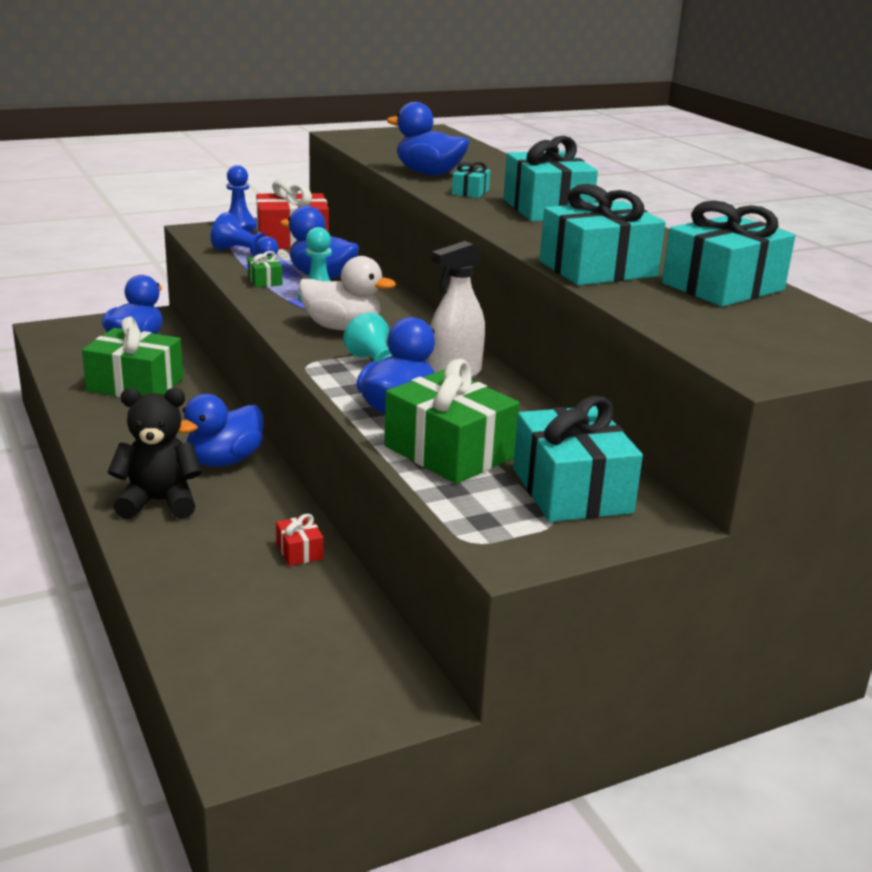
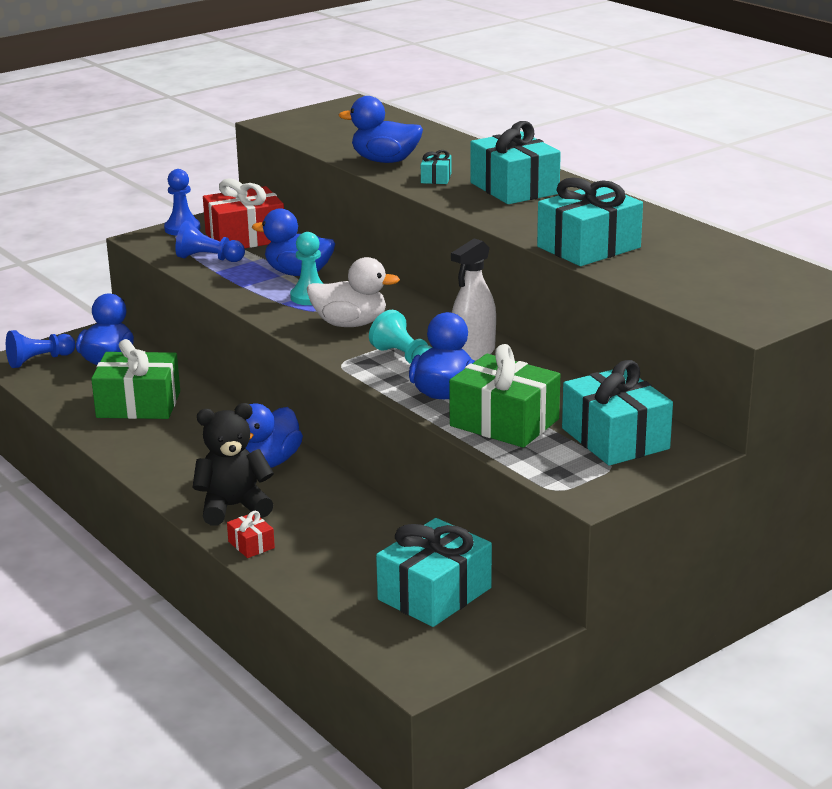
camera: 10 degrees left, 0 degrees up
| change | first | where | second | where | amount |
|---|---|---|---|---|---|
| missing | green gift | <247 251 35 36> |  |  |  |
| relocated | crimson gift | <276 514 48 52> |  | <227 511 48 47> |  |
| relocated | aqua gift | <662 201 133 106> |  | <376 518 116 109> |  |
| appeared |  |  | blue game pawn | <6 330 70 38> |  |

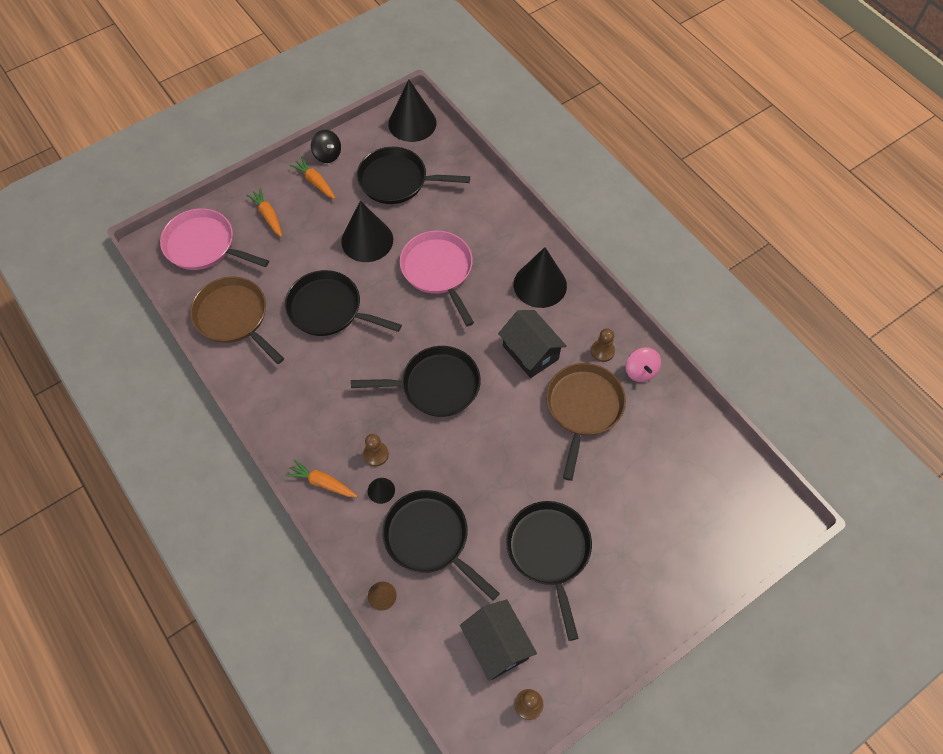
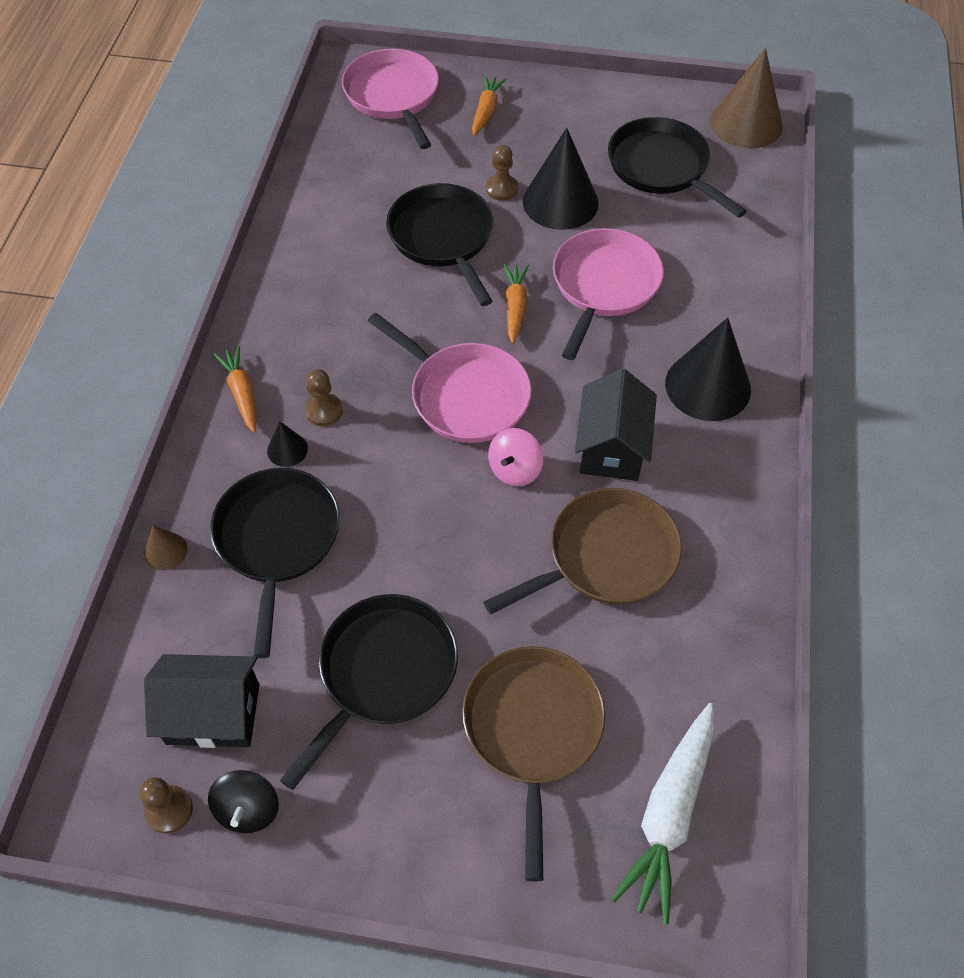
camera: 45 degrees right, 5 degrees down
| change | first | where | second | where | amount |
|---|---|---|---|---|---|
| relocated | dark brown skillet | <190 277 94 87> |  | <462 646 144 236> |  |
| relocated | orange-coloured root vegetable | <290 157 45 42> |  | <503 264 26 80> |  |
| relocated | jet-black toy top | <311 130 30 33> |  | <208 770 71 63> |  |
| colour | jet-black skillet | <351 346 130 71> | pink skillet | <368 313 164 130> |  |
| colour | jet-black cone | <388 80 49 62> | dark brown cone | <710 48 72 100> |  |
| spun | jet-black cottage | <460 599 77 82> |  | <144 654 115 94> | 75 degrees clockwise |
| relocated | dark brown game pawn | <591 328 24 34> |  | <486 145 32 56> |  |
| relocated | pink toy top | <626 347 35 35> |  | <488 428 55 58> |  |
| appeared |  |  | white root vegetable | <611 703 104 221> |  |

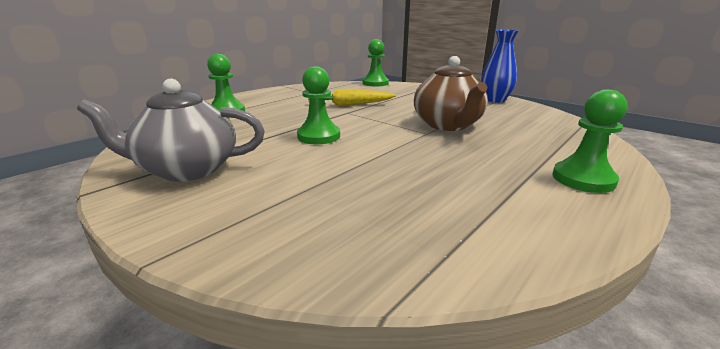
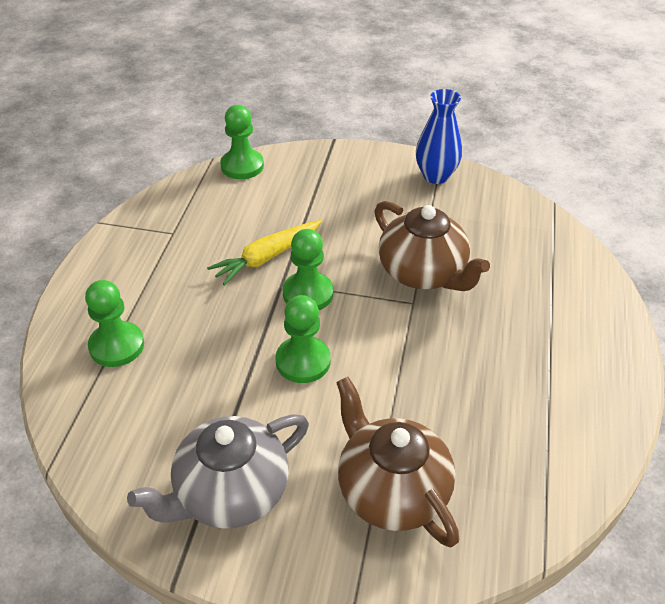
camera: 30 degrees left, 20 degrees up
| change | first | where | second | where | amount |
|---|---|---|---|---|---|
| relocated | green game pawn | <552 89 75 104> |  | <283 229 50 81> |  |
| appeared |  |  | dark brown tea pot | <336 377 123 170> |  |

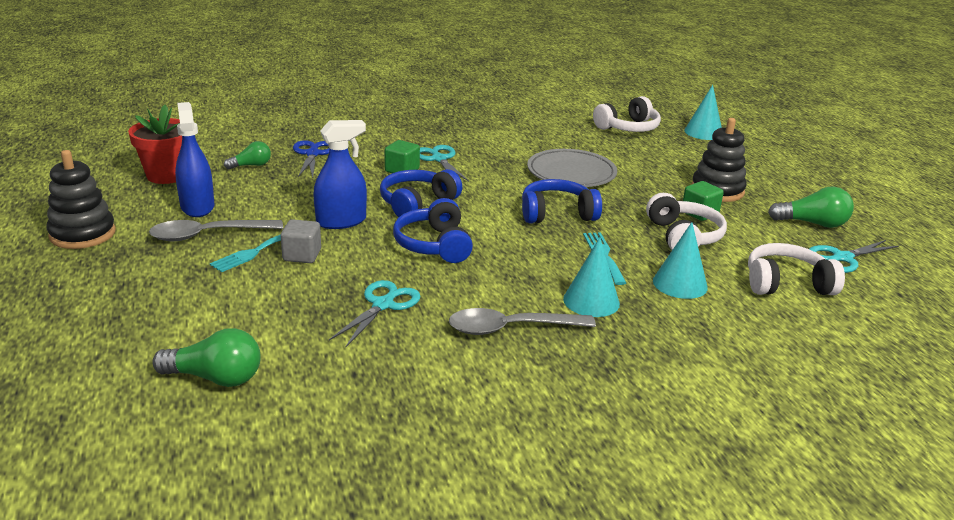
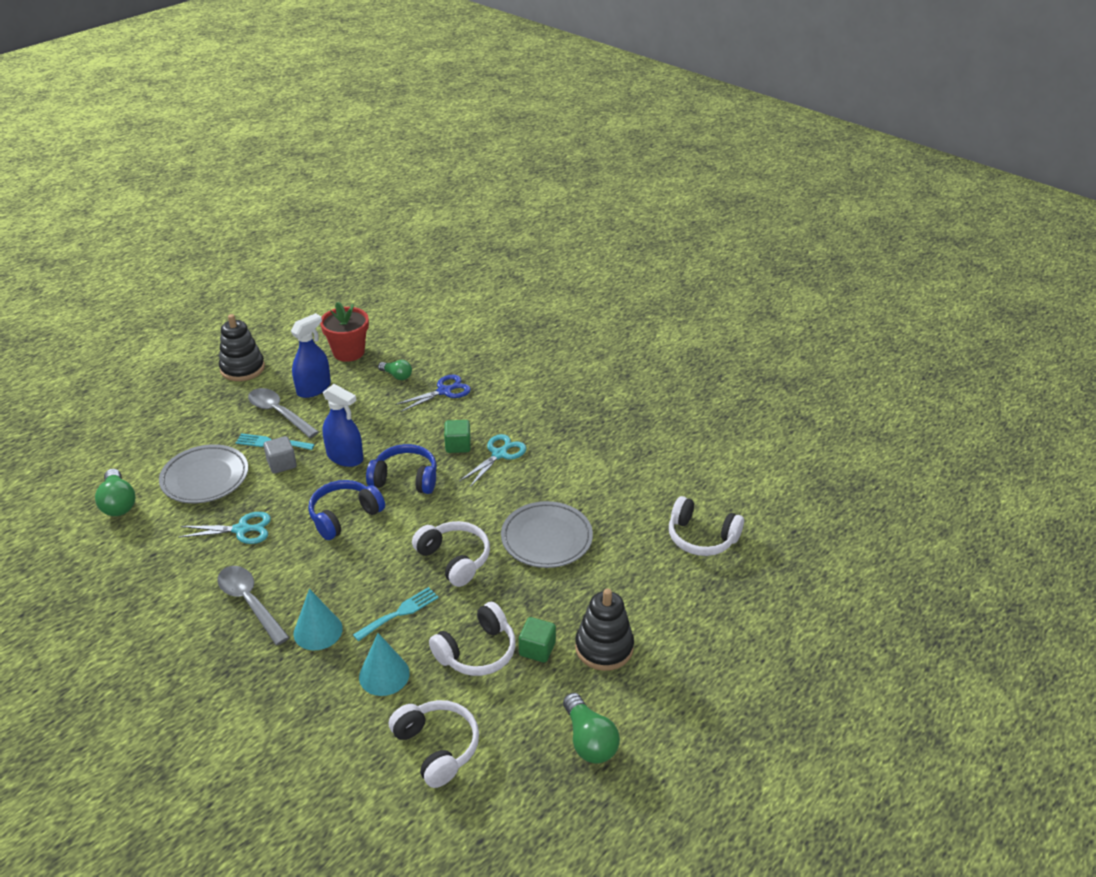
camera: 60 degrees right, 10 degrees up
| change | first | where | second | where | amount |
|---|---|---|---|---|---|
| colour | blue headphones | <522 179 80 44> | white headphones | <412 521 78 66> |  |
| missing | aqua cone | <684 85 38 55> |  |  |  |
| missing | aqua scissors | <809 240 90 33> |  |  |  |
| appeared |  |  | gray flat dish | <159 444 89 59> |  |

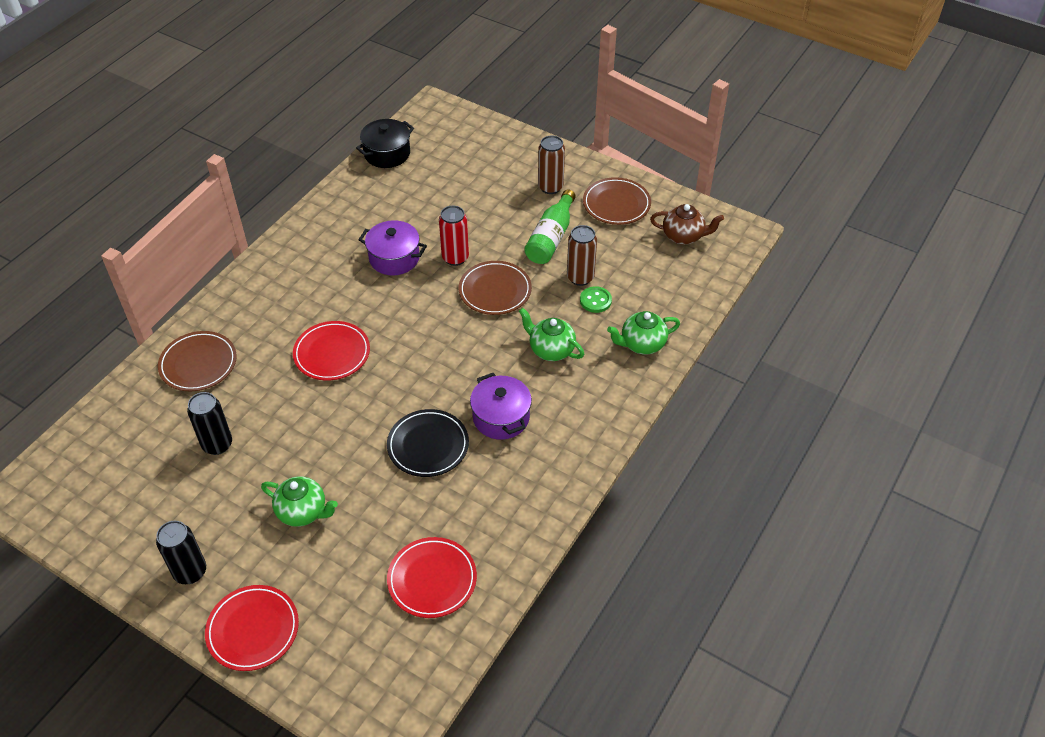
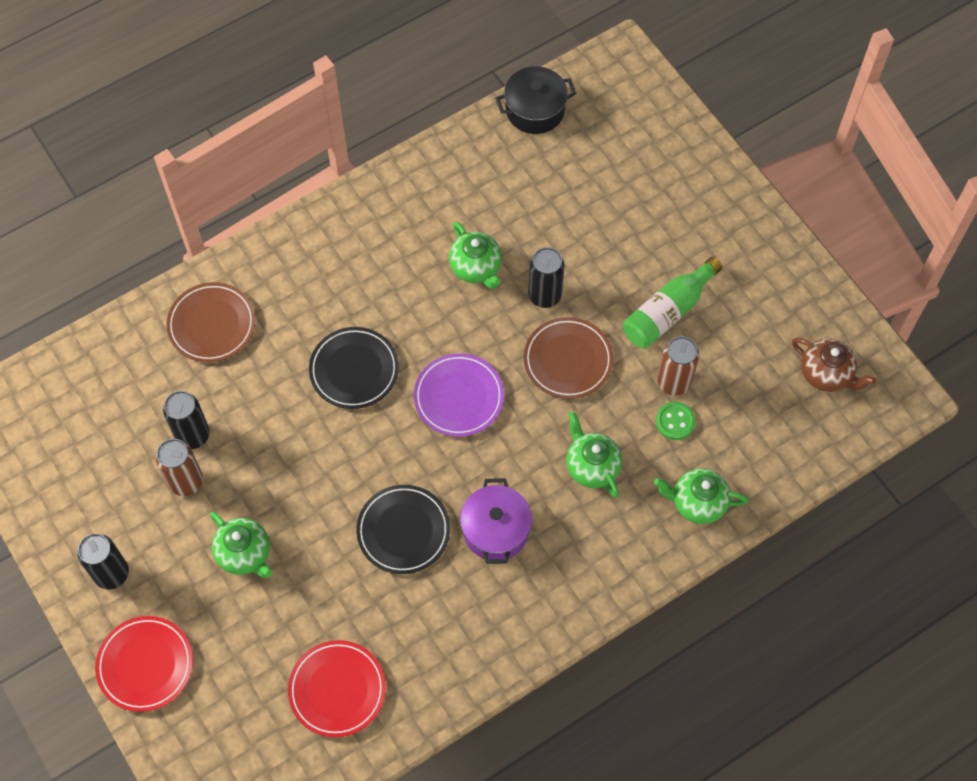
camera: 25 degrees right, 15 degrees up
| change | first | where | second | where | amount |
|---|---|---|---|---|---|
| colour | crimson flat dish | <293 321 77 59> | jet-black flat dish | <309 327 90 82> |  |
| exchanged | purple stockpot | <358 220 69 55> | green tea pot | <449 222 53 67> |  |
| colour | crimson can | <439 206 30 60> | jet-black can | <528 247 37 61> |  |
| relocated | dark brown can | <538 135 27 59> |  | <156 439 47 57> |  |
| missing | dark brown flat dish | <583 177 68 48> |  |  |  |
| appeared |  |  | purple flat dish | <414 353 90 84> |  |

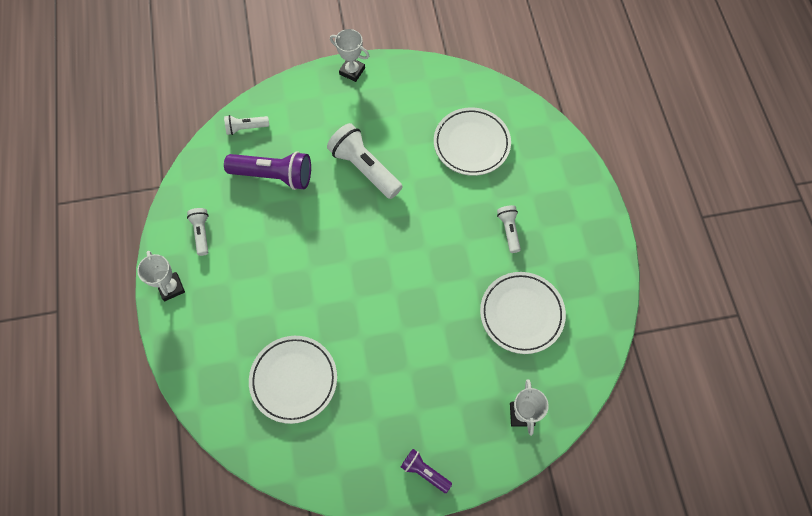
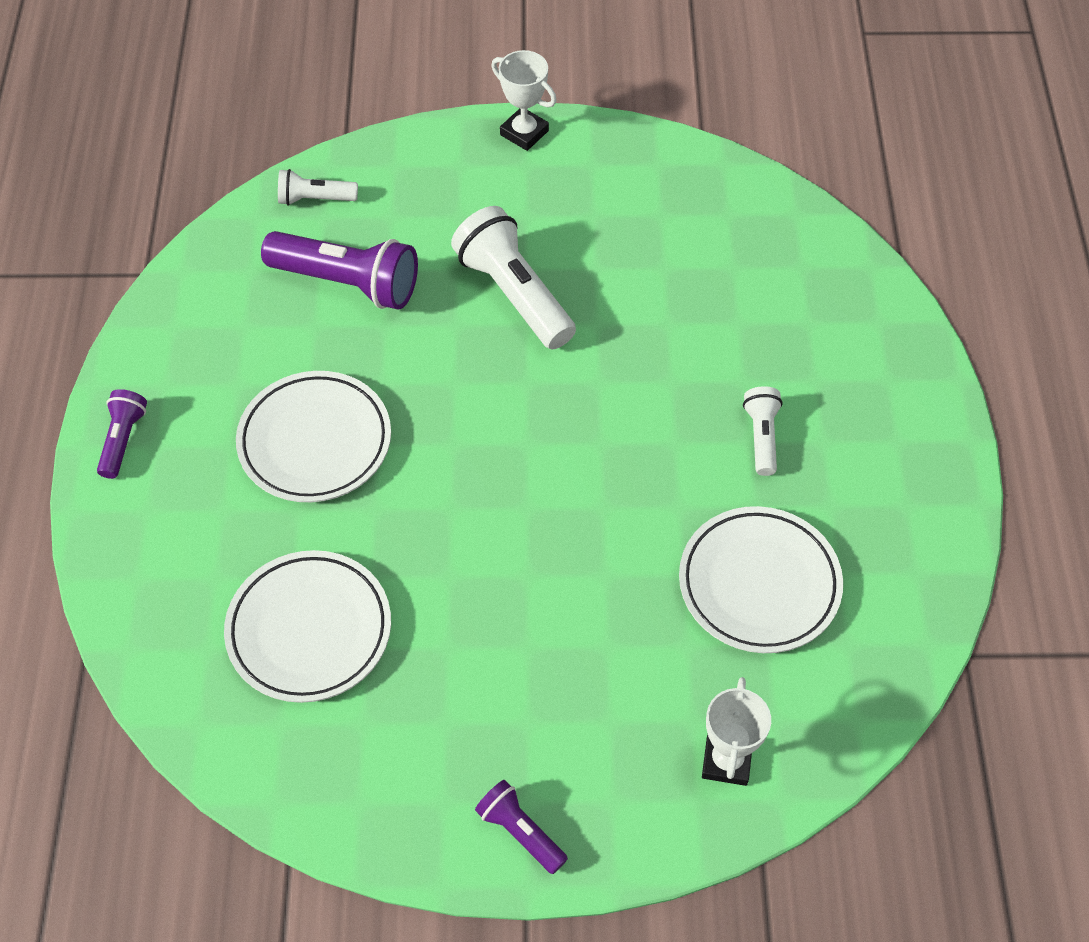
camera: 10 degrees right, 10 degrees down
| change | first | where | second | where | amount |
|---|---|---|---|---|---|
| exchanged | white award cup | <137 251 48 50> | purple flashlight | <97 389 50 90> |  |
| missing | white flashlight | <187 208 22 48> |  |  |  |
| relocated | white flat dish | <434 107 77 69> |  | <236 371 155 131> |  |

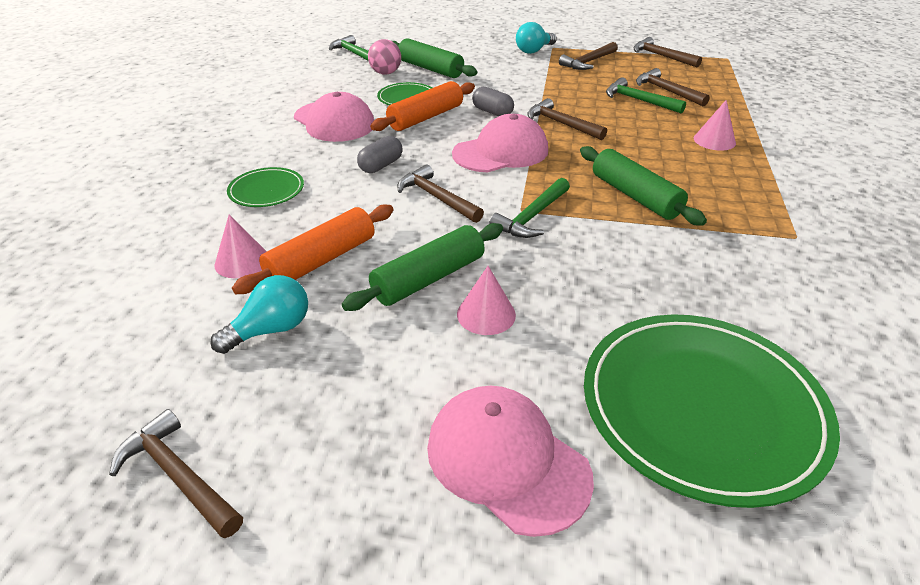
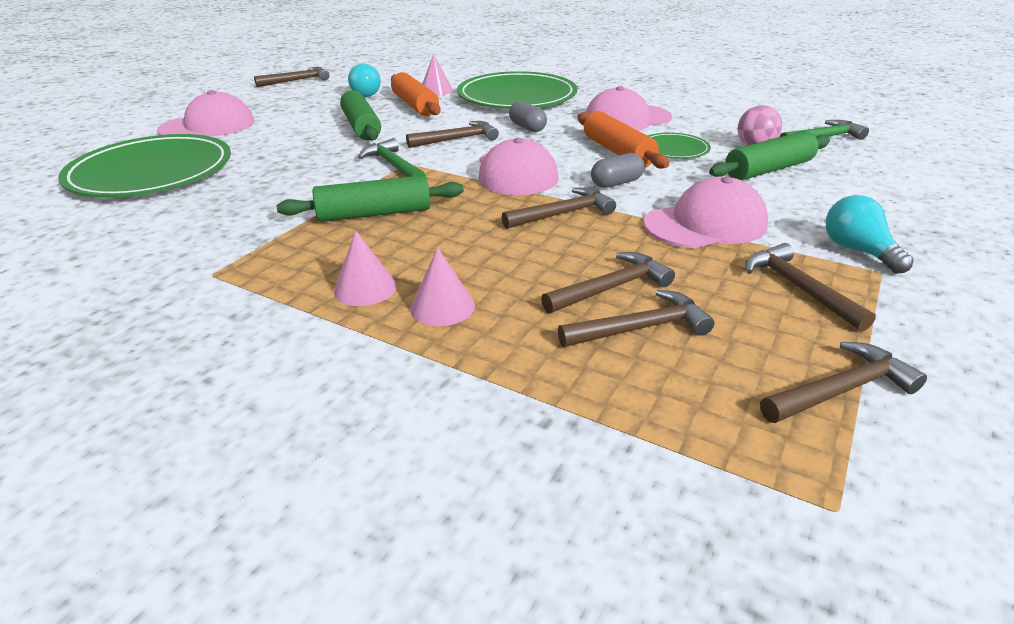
camera: 110 degrees right, 5 degrees down
| change | first | where | second | where | amount |
|---|---|---|---|---|---|
| size | green flat dish | <227 167 77 40> |  | <457 71 121 38> | x2.14 |
| relocated | pink cone | <457 266 59 69> |  | <334 231 62 75> |  |
| colour | green hammer | <606 77 80 36> | dark brown hammer | <541 252 134 61> |  |
| appeared |  |  | pink peaked cap | <644 177 124 72> |  |

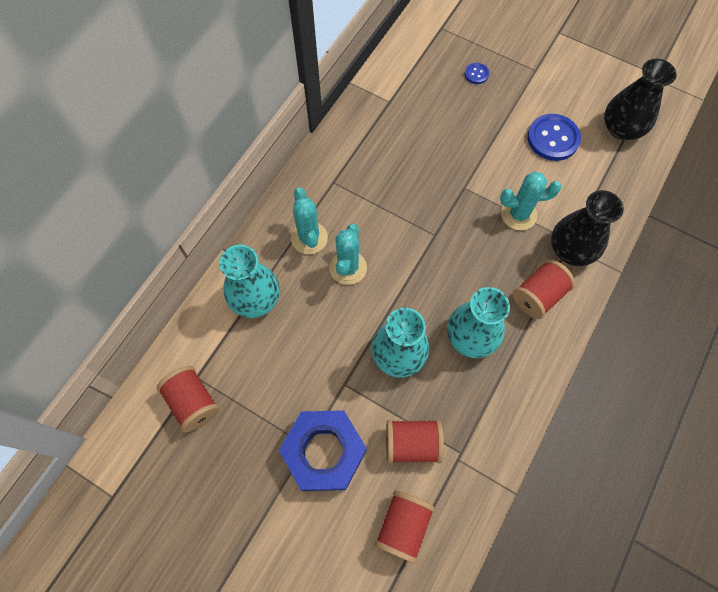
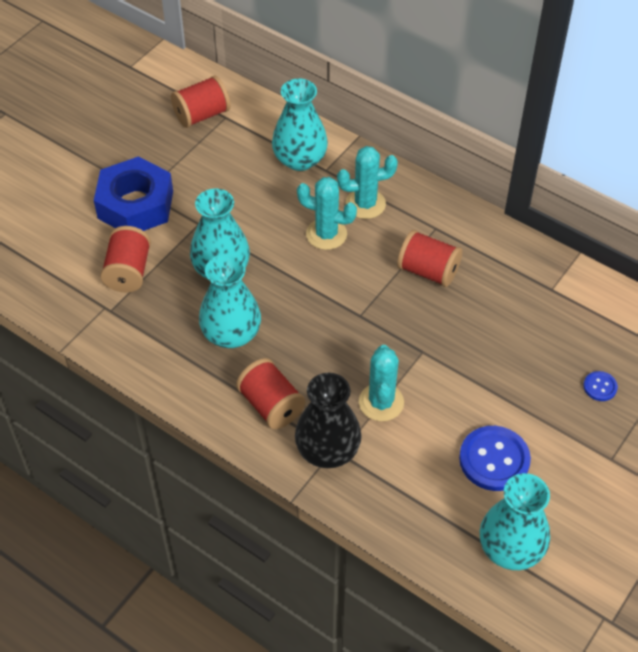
camera: 95 degrees right, 15 degrees down
| change | first | where | second | where | amount |
|---|---|---|---|---|---|
| relocated | crimson spool | <374 490 61 74> |  | <397 230 65 57> |  |
| colour | jet-black vase | <604 59 73 81> | aqua vase | <480 473 70 97> |  |

